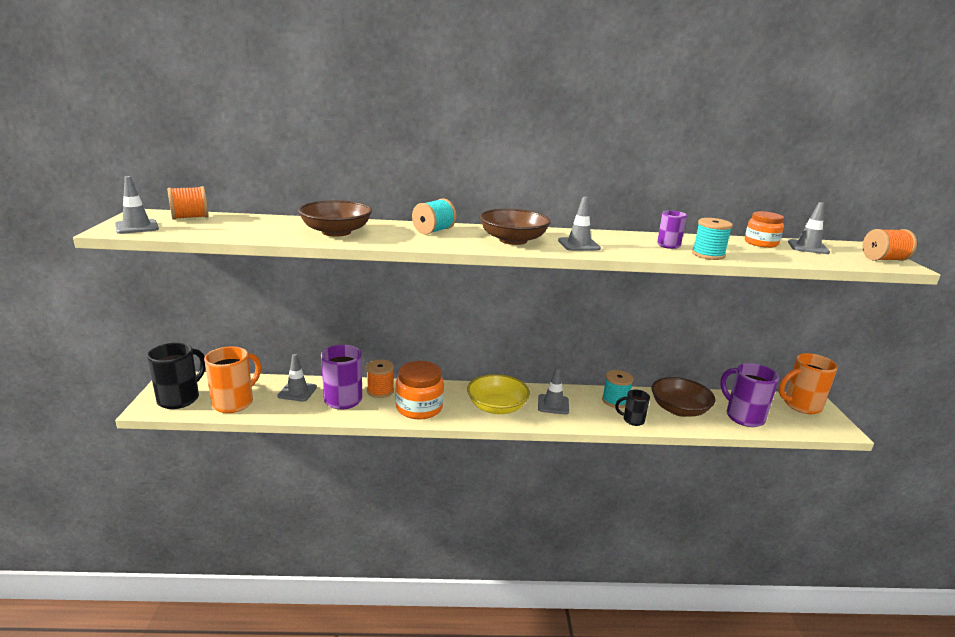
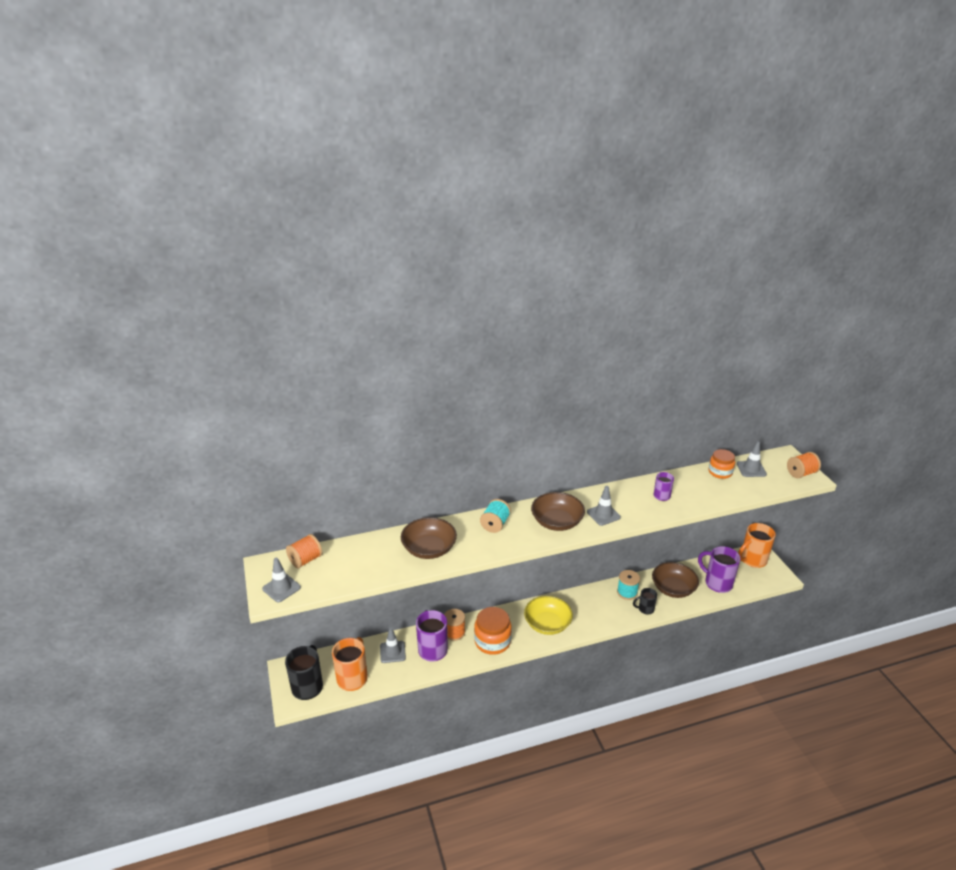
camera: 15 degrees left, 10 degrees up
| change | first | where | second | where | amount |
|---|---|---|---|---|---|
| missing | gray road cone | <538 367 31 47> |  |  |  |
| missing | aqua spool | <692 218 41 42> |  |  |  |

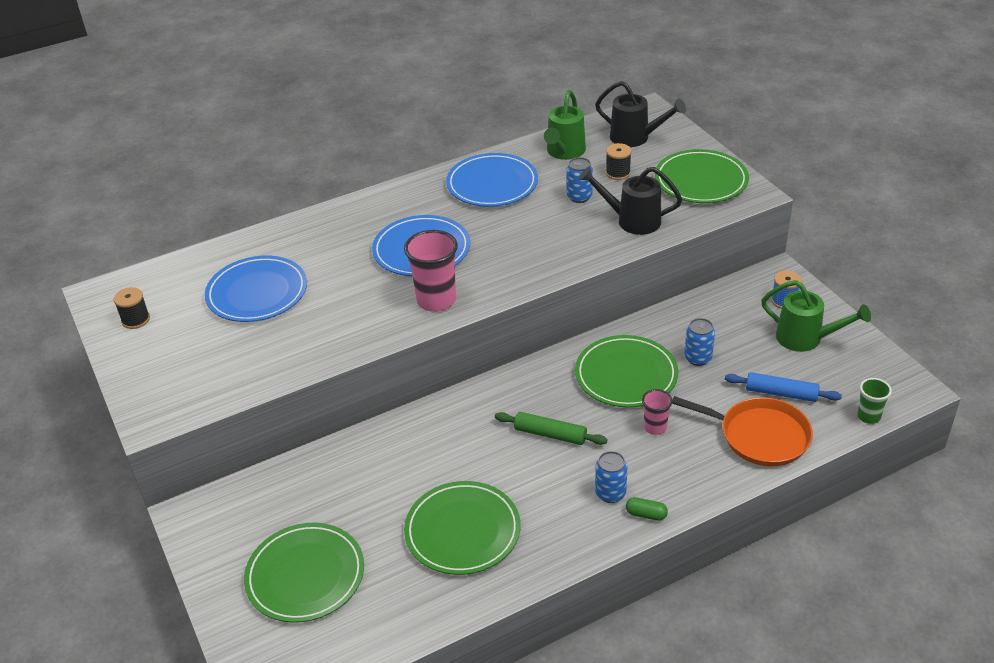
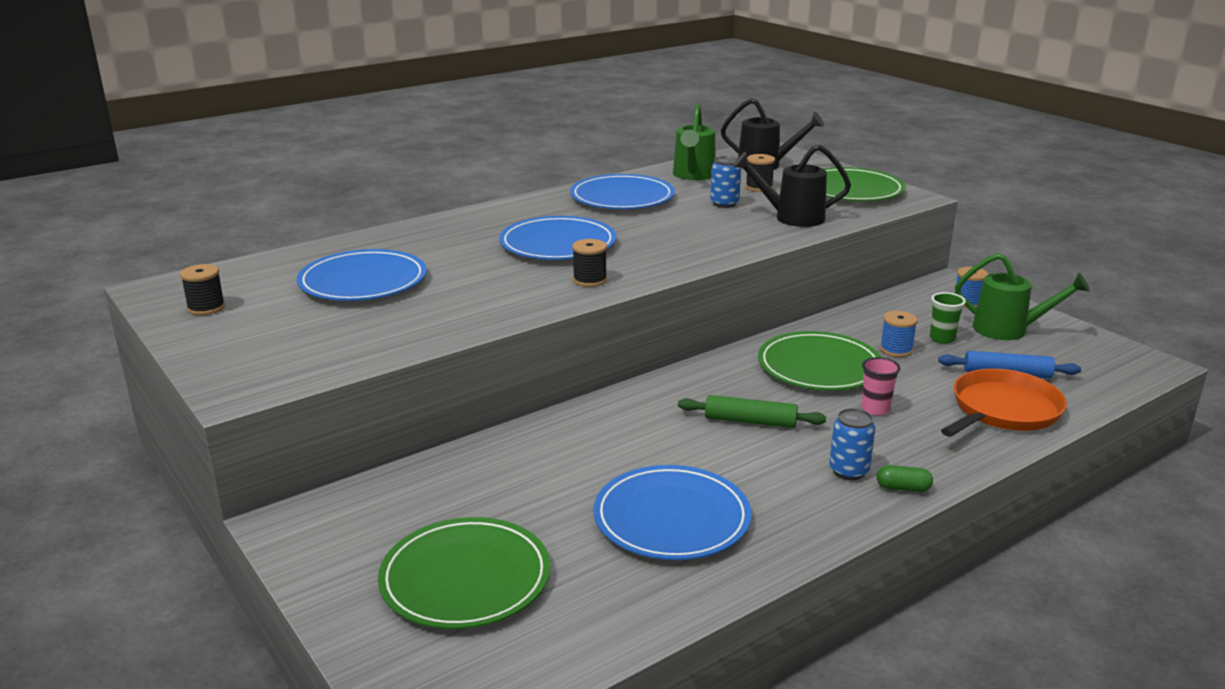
camera: 10 degrees left, 15 degrees down
| change | first | where | second | where | amount |
|---|---|---|---|---|---|
| exchanged | pink beaker | <404 230 54 82> | jet-black spool | <572 239 35 48> |  |
| colour | green flat dish | <404 481 117 94> | blue flat dish | <593 465 159 95> |  |
| spun | orange-coloured skillet | <672 396 141 70> |  | <941 369 126 68> | 60 degrees counterclockwise |
| exchanged | blue can | <684 318 31 48> | blue spool | <880 311 38 46> |  |
| relocated | green beaker | <857 378 35 46> |  | <930 292 36 52> |  |

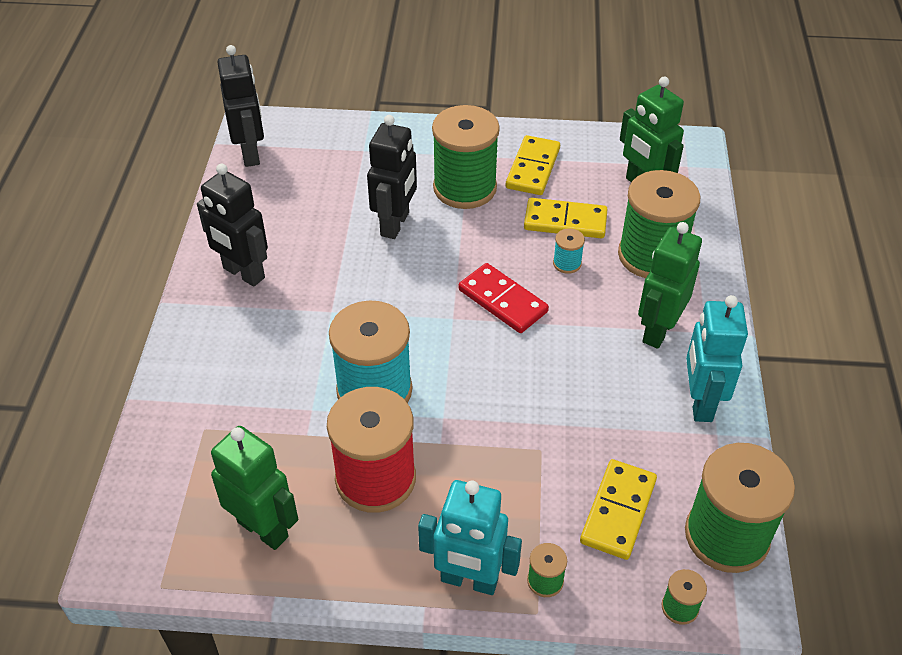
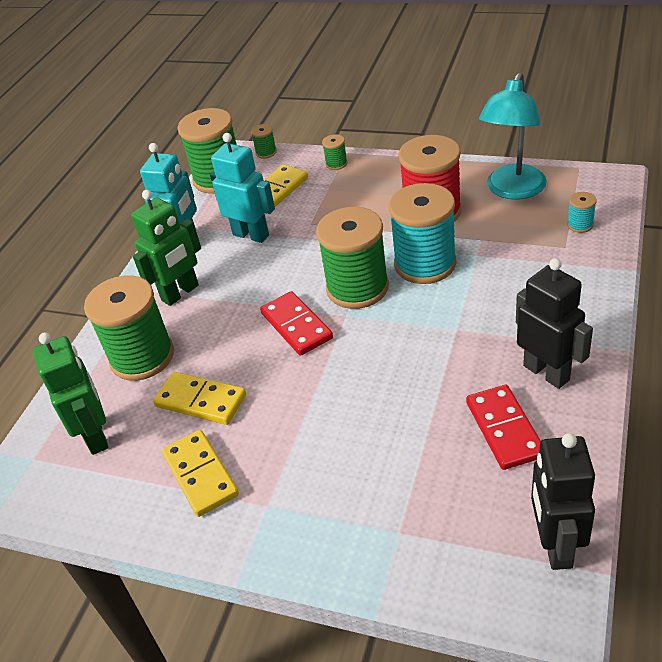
camera: 160 degrees left, 5 degrees down
| change | first | where | second | where | amount |
|---|---|---|---|---|---|
| exchanged | green robot | <211 426 87 124> | aqua lamp | <479 72 68 128> |  |
| missing | jet-black robot | <367 115 50 124> |  |  |  |
| relocated | aqua robot | <418 480 104 115> |  | <210 133 65 110> |  |
| relocated | green spool | <432 105 68 104> |  | <316 207 73 102> |  |
| spun | golden domino piece | <506 135 54 60> |  | <162 430 77 87> | 60 degrees counterclockwise |
| relocated | aqua spool | <553 228 32 46> |  | <567 192 30 41> |  |
| appeared |  |  | crimson domino piece | <466 385 75 85> |  |

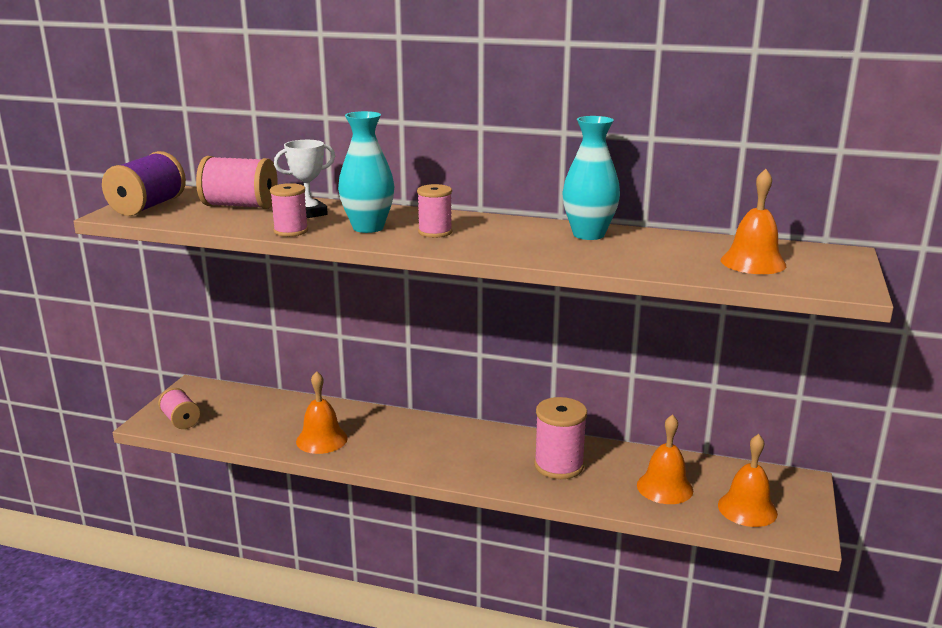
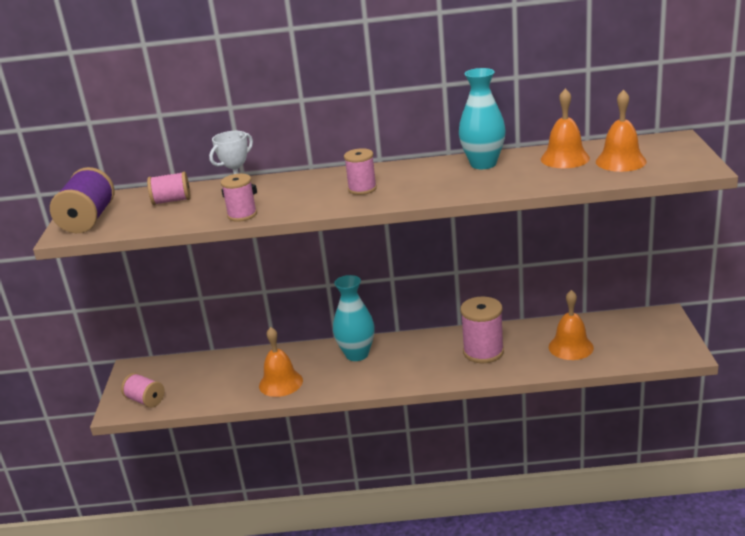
camera: 15 degrees left, 5 degrees up
| change | first | where | second | where | amount |
|---|---|---|---|---|---|
| size | pink spool | <196 156 82 53> |  | <147 172 44 33> | x0.64 |
| relocated | aqua vase | <338 111 56 122> |  | <333 275 42 86> |  |
| relocated | orange-coloured bell | <718 434 60 93> |  | <541 88 49 80> |  |

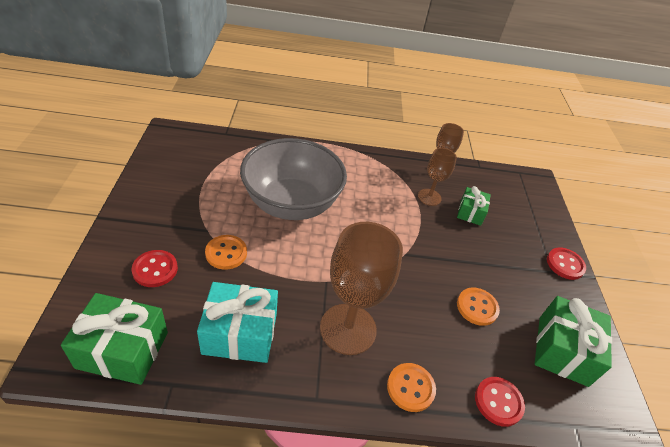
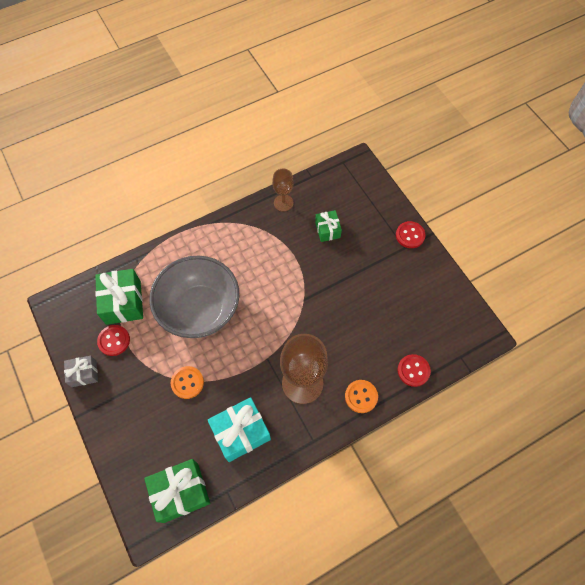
camera: 25 degrees left, 20 degrees up
| change | first | where | second | where | amount |
|---|---|---|---|---|---|
| relocated | crimson button | <132 250 46 37> |  | <97 325 33 31> |  |
| missing | dark brown chalice | <418 148 39 58> |  |  |  |
| missing | orange-coloured button | <457 288 43 38> |  |  |  |
| relocated | green gift | <535 296 77 91> |  | <95 269 48 56> |  |
| appeared |  |  | gray gift | <64 356 34 31> |  |

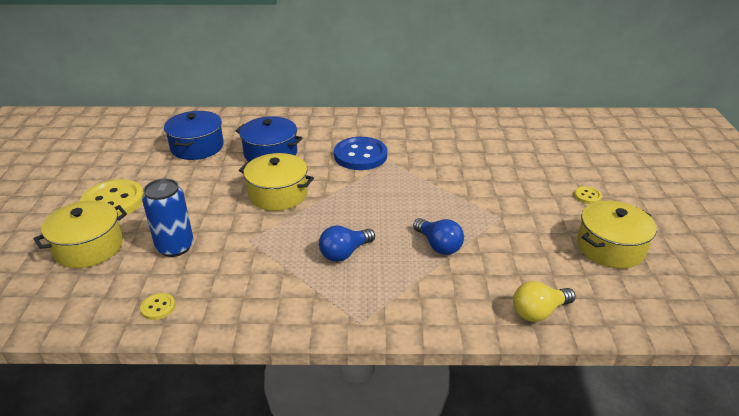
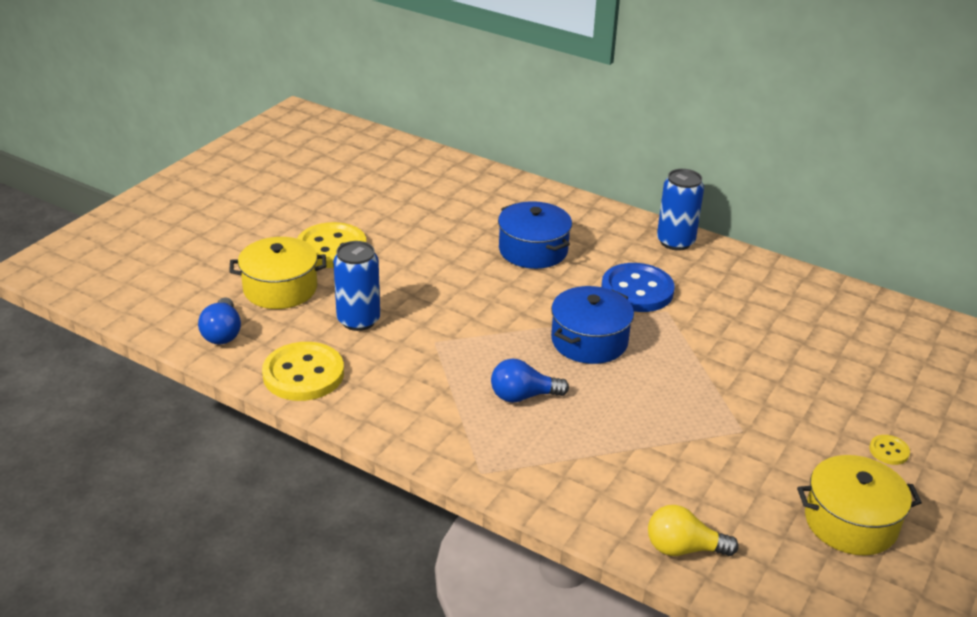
camera: 30 degrees right, 0 degrees up
| change | first | where | second | where | amount |
|---|---|---|---|---|---|
| size | golden button | <140 293 35 27> |  | <262 342 82 59> | x2.22 |
| relocated | blue stockpot | <164 111 60 49> |  | <551 286 83 78> |  |
| missing | golden stockpot | <239 153 75 58> |  |  |  |
| relocated | blue light bulb | <413 218 51 37> |  | <198 297 43 48> |  |
| appeared |  |  | blue can | <657 169 47 82> |  |

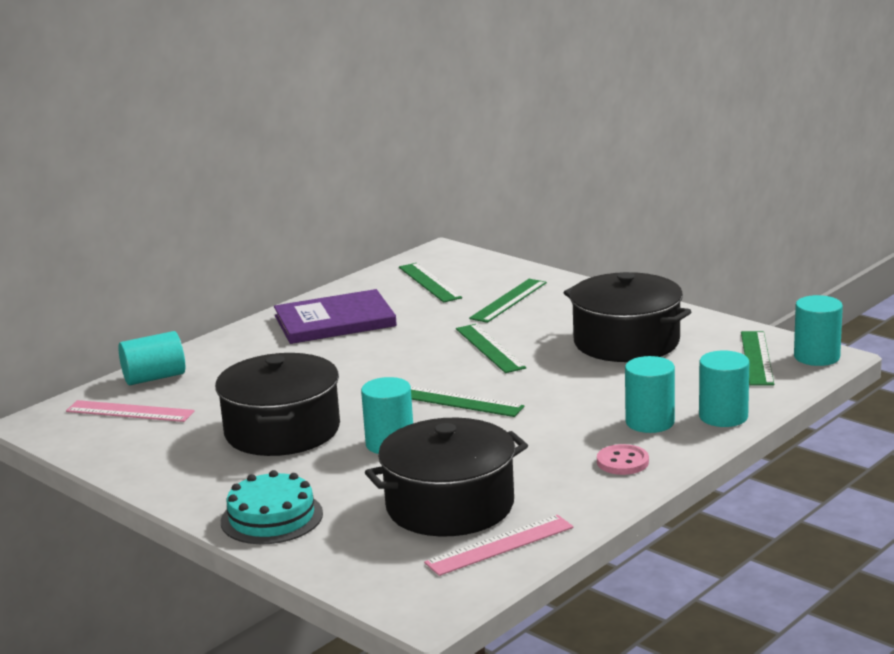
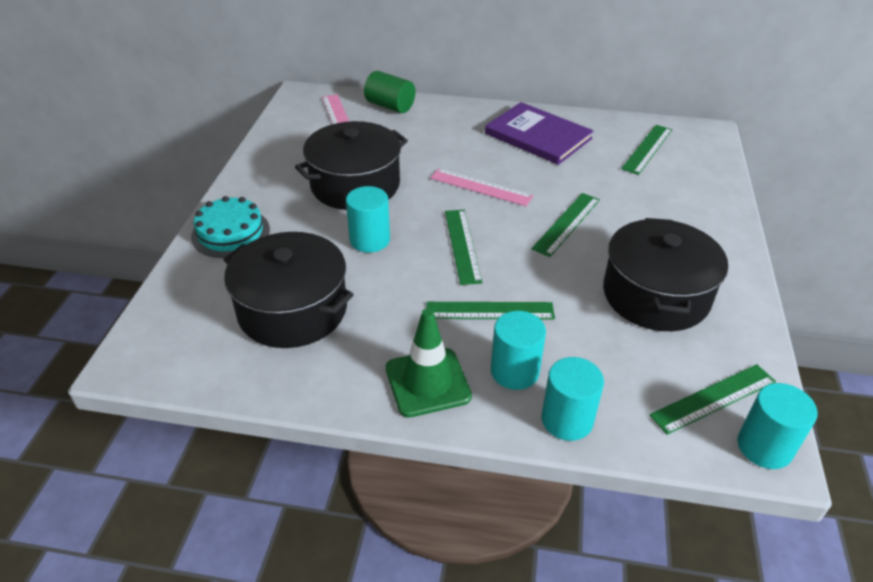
camera: 55 degrees right, 20 degrees up
| change | first | where | second | where | amount |
|---|---|---|---|---|---|
| colour | aqua cylinder | <118 331 67 54> | green cylinder | <364 71 51 42> |  |
| relocated | pink measuring stick | <424 515 149 61> |  | <430 168 103 38> |  |
| relocated | green measuring stick | <469 279 78 44> |  | <427 302 128 18> |  |
| exchanged | pink button | <597 444 52 31> | green road cone | <386 308 86 110> |  |

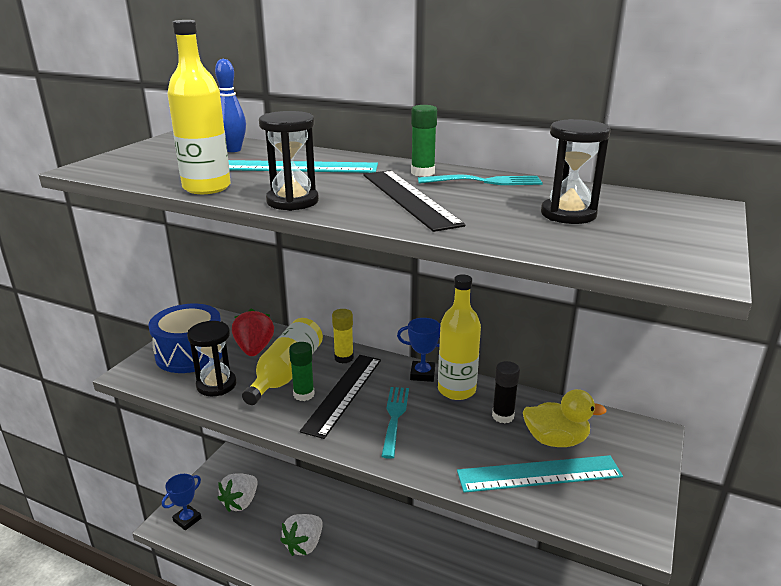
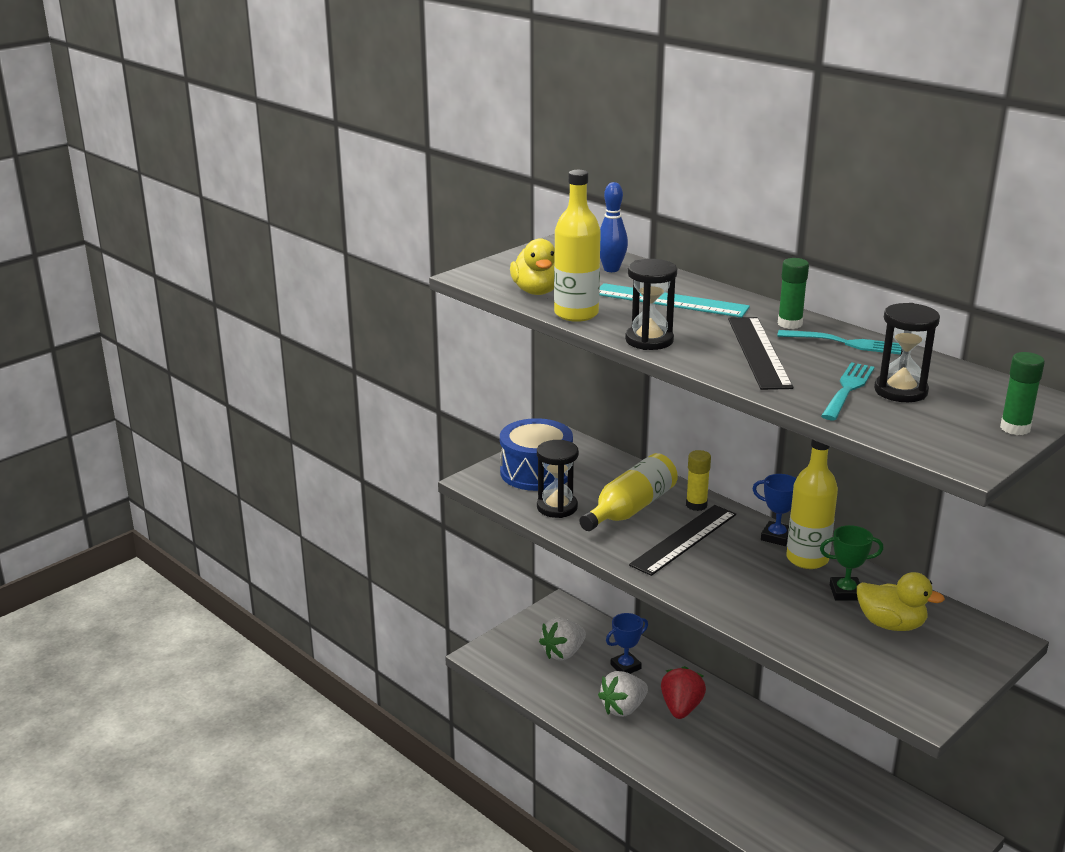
camera: 20 degrees right, 0 degrees up
| change | first | where | second | where | amount |
|---|---|---|---|---|---|
| relocated | blue award cup | <162 474 39 56> |  | <606 613 42 61> |  |
| relocated | crimson berry | <232 309 42 47> |  | <661 666 45 53> |  |
| relocated | green stick of glue | <289 342 26 59> |  | <1000 352 45 83> |  |
| relocated | aqua dinner fork | <381 387 28 72> |  | <821 362 54 58> |  |
| missing | aqua measuring stick | <457 455 166 38> |  |  |  |
| exchanged | jet-black stick of glue | <492 361 28 62> | green award cup | <820 525 64 75> |  |
| appeared |  |  | golden rubber duck | <510 238 45 57> |  |

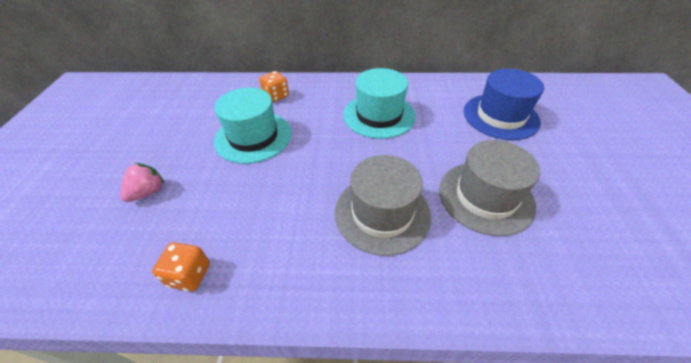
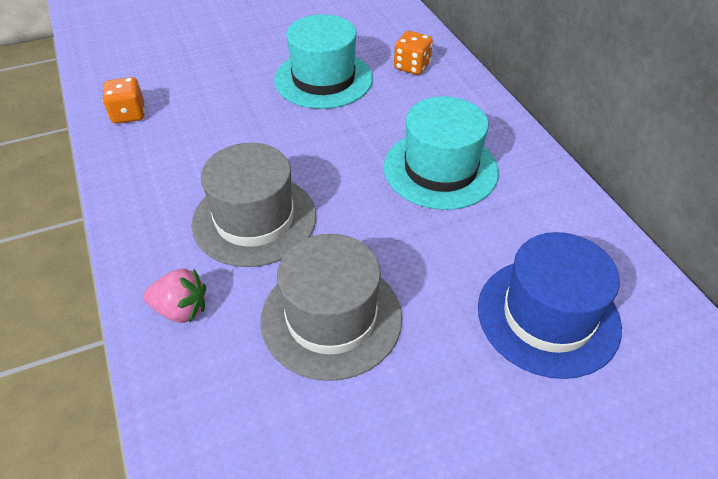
camera: 65 degrees right, 0 degrees up
| change | first | where | second | where | amount |
|---|---|---|---|---|---|
| relocated | pink berry | <120 163 44 39> |  | <143 269 63 54> |  |

